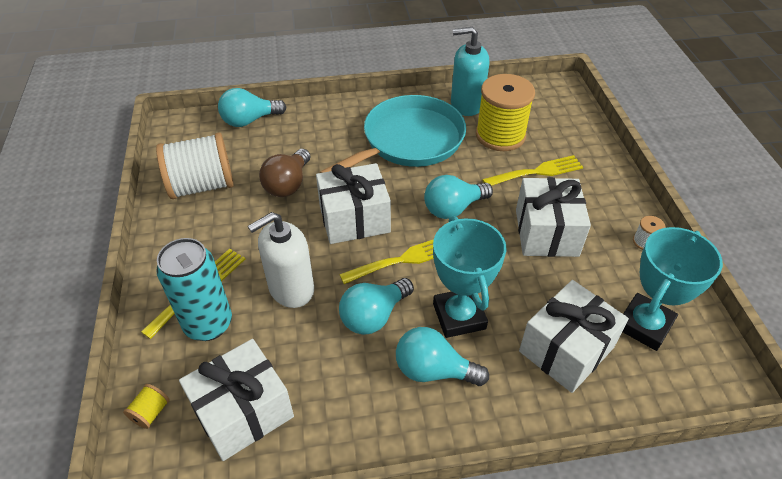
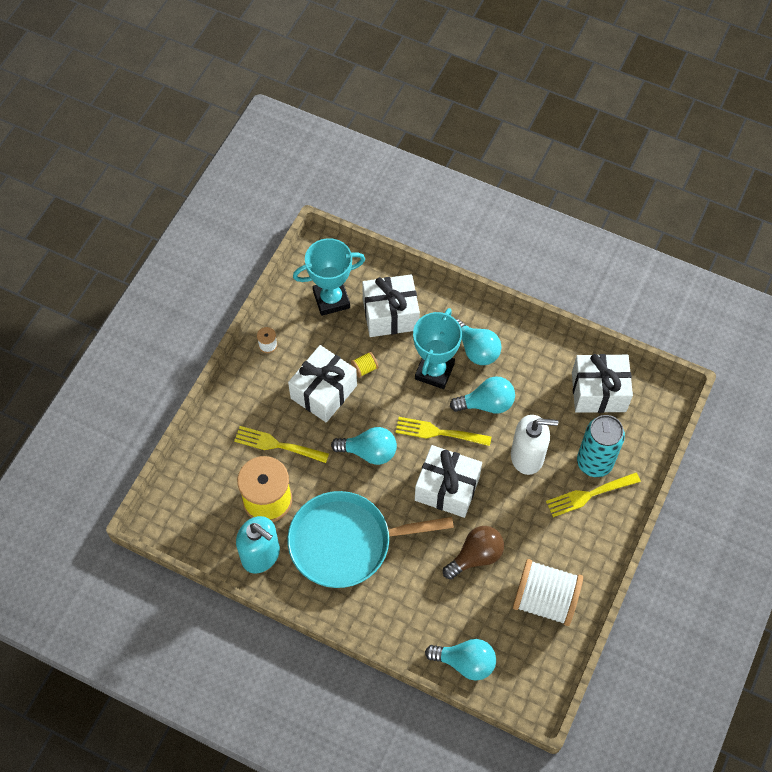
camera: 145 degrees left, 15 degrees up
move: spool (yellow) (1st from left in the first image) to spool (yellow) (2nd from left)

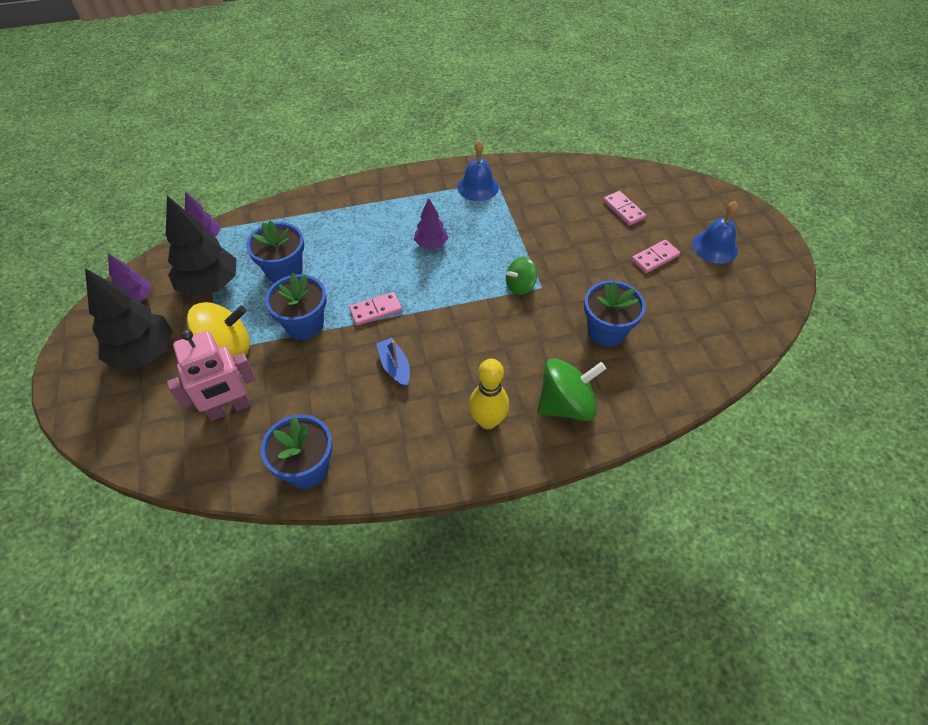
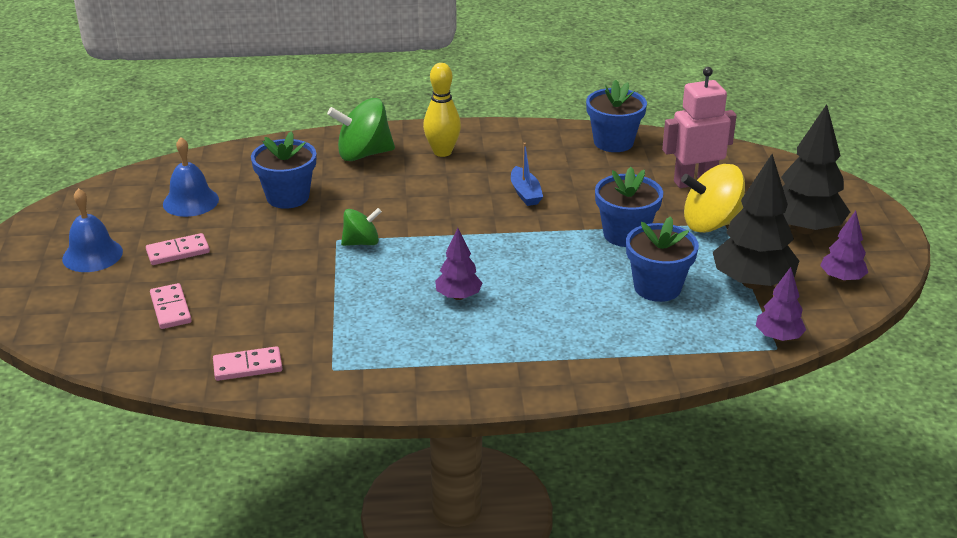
camera: 170 degrees left, 20 degrees down
move: bell (blue) (1st from left in the first image) to bell (blue) (2nd from left); domino (pink) (1st from left in the first image) to domino (pink) (3rd from left)

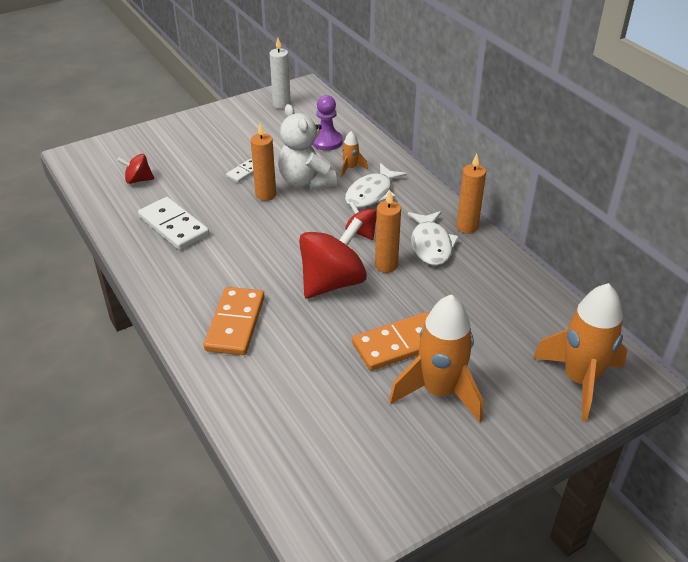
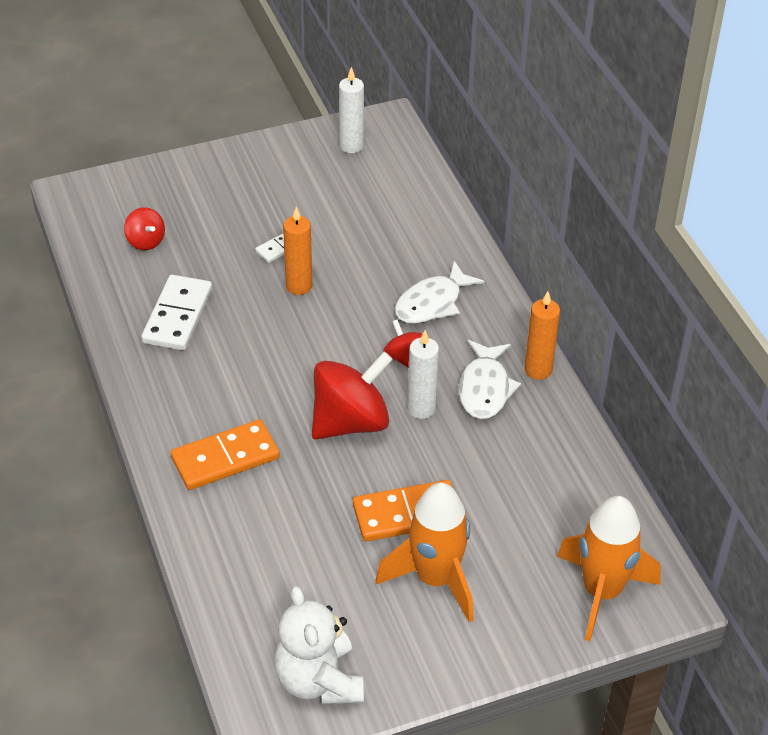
camera: 10 degrees right, 5 degrees up
delete: pawn (purple); rocket (orange) (1st from left)
move: teddy bear (white)
recolor: candle (orange) (2nd from left) to candle (white) (2nd from left)
rotate: spinning top (red) (1st from left) 135 degrees counterclockwise; domino (white) (1st from left) 45 degrees clockwise; domino (orange) (1st from left) 45 degrees clockwise

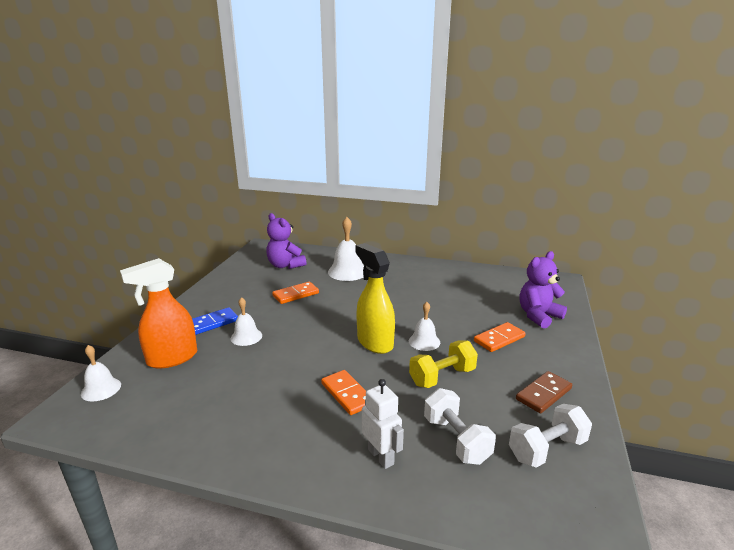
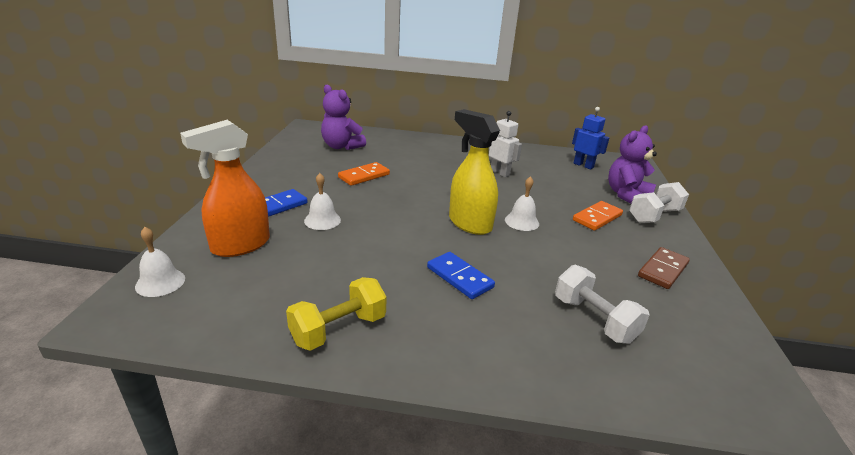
camera: 10 degrees left, 5 degrees up
delete: bell (white) (3rd from left)
insert: robot (blue)
move: dumbbell (yellow); robot (white); dumbbell (white) (2nd from left)
recolor: domino (orange) (2nd from left) to domino (blue) (2nd from left)

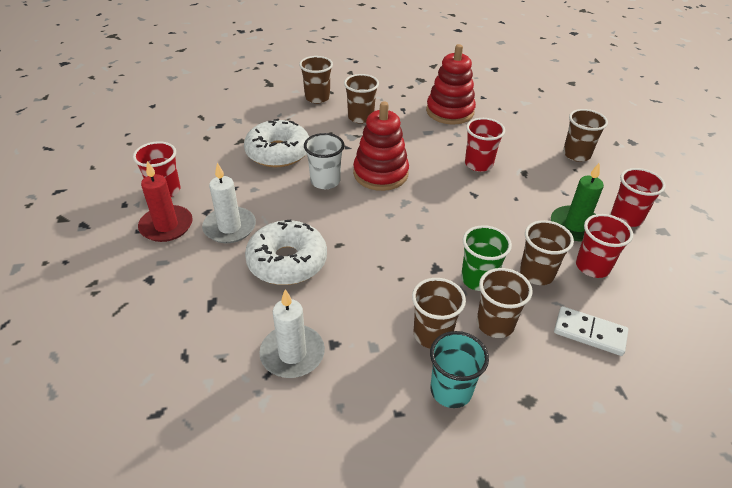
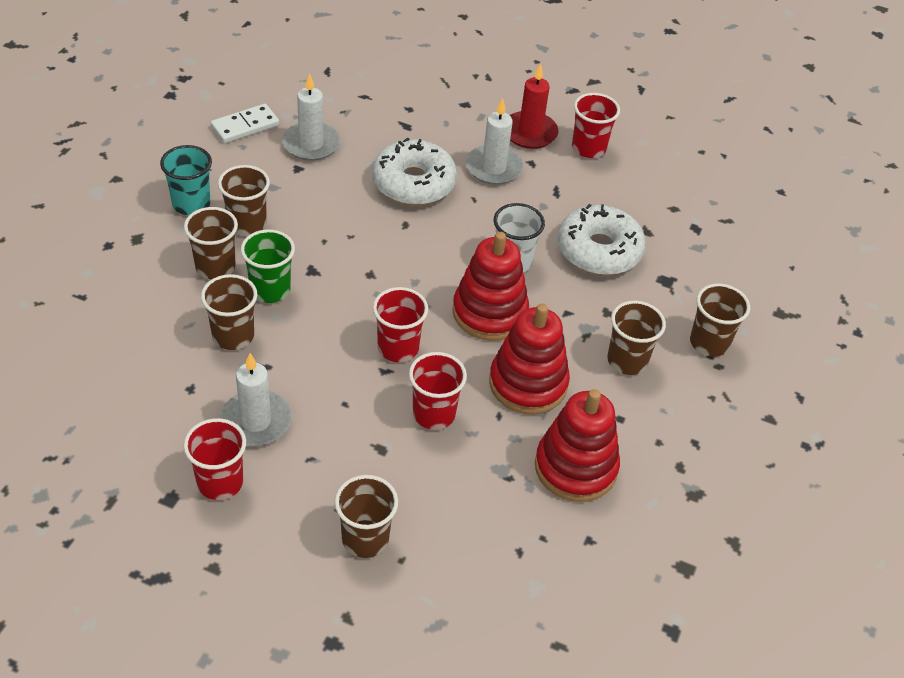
camera: 120 degrees right, 5 degrees up
insert: stacking toy (red) (2nd from left)
move: cup (red) (3rd from left in the first image) to cup (red) (2nd from left); domino (white)
recolor: candle (green) to candle (white) (1st from left)

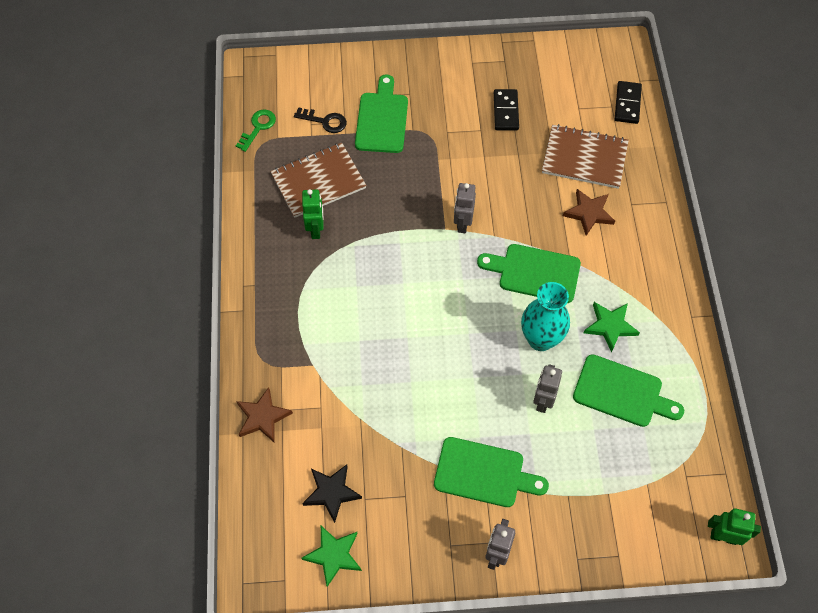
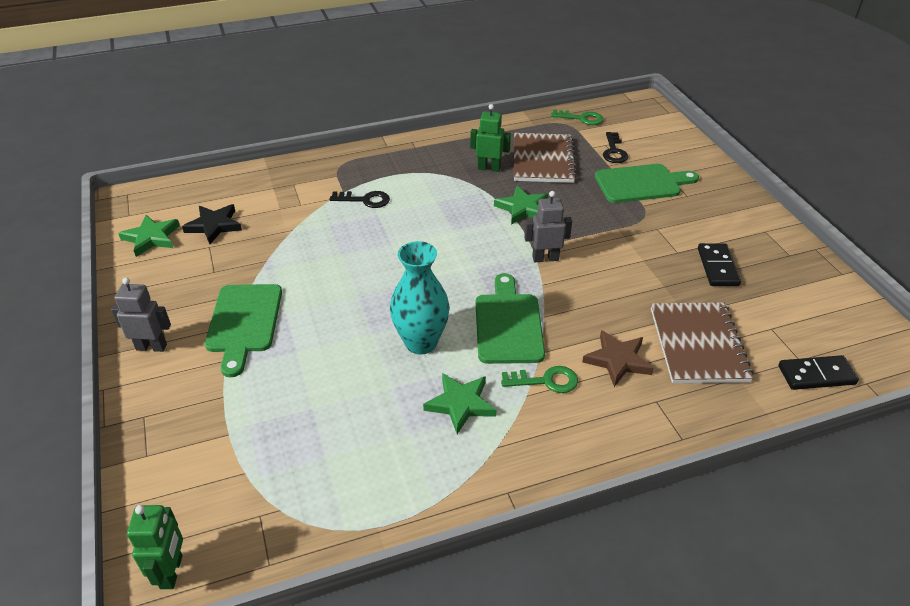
camera: 75 degrees right, 20 degrees down
delete: cutting board (green) (4th from left); robot (grey) (3rd from left); star (brown) (1st from left)
insert: star (green) (3rd from left); key (black) (1st from left); key (green) (1st from left)
rotate: domino (black) (1st from left) 75 degrees counterclockwise; notebook (brown) (1st from left) 45 degrees clockwise; robot (green) (1st from left in the first image) 150 degrees counterclockwise

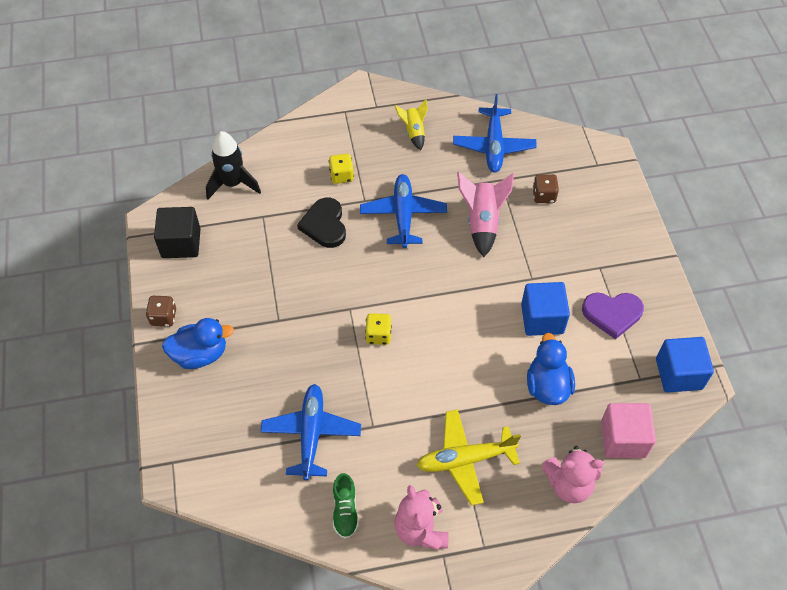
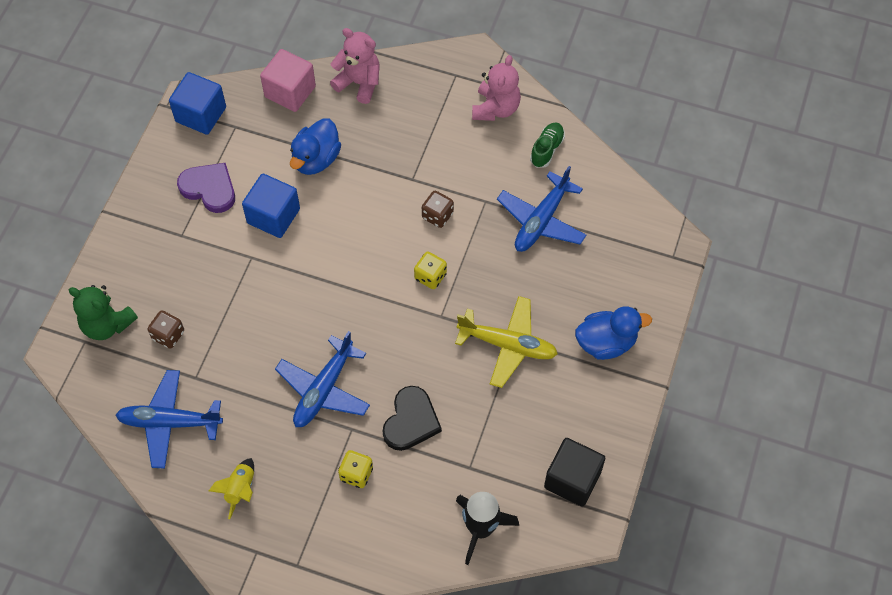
camera: 150 degrees left, 5 degrees up
delete: rocket (pink)
insert: teddy bear (green)
move: dice (brown) (1st from left in the first image) to dice (brown) (2nd from left); plane (yellow)
rotate: plane (blue) (3rd from left in the first image) 120 degrees counterclockwise; duck (blue) (1st from left in the first image) 150 degrees clockwise

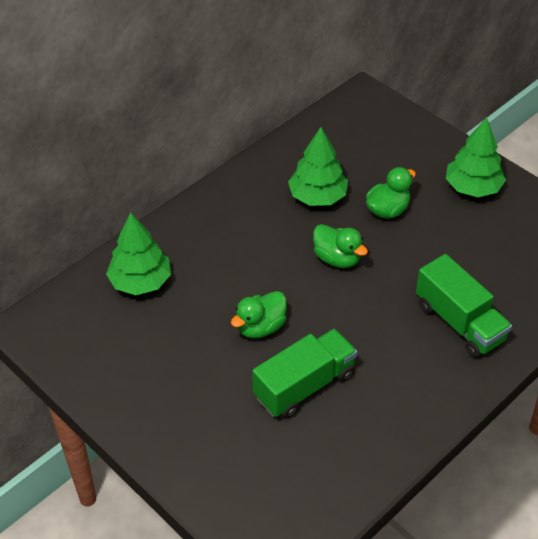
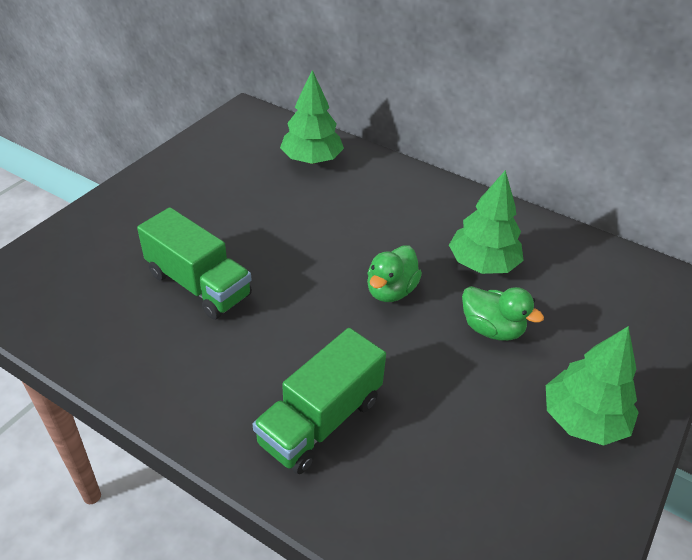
camera: 75 degrees right, 5 degrees down
delete: duck (green) (1st from left)

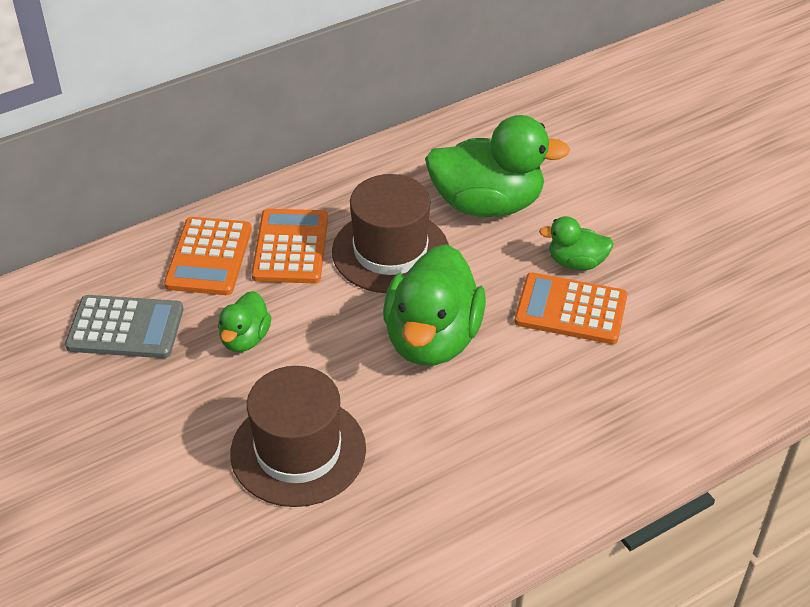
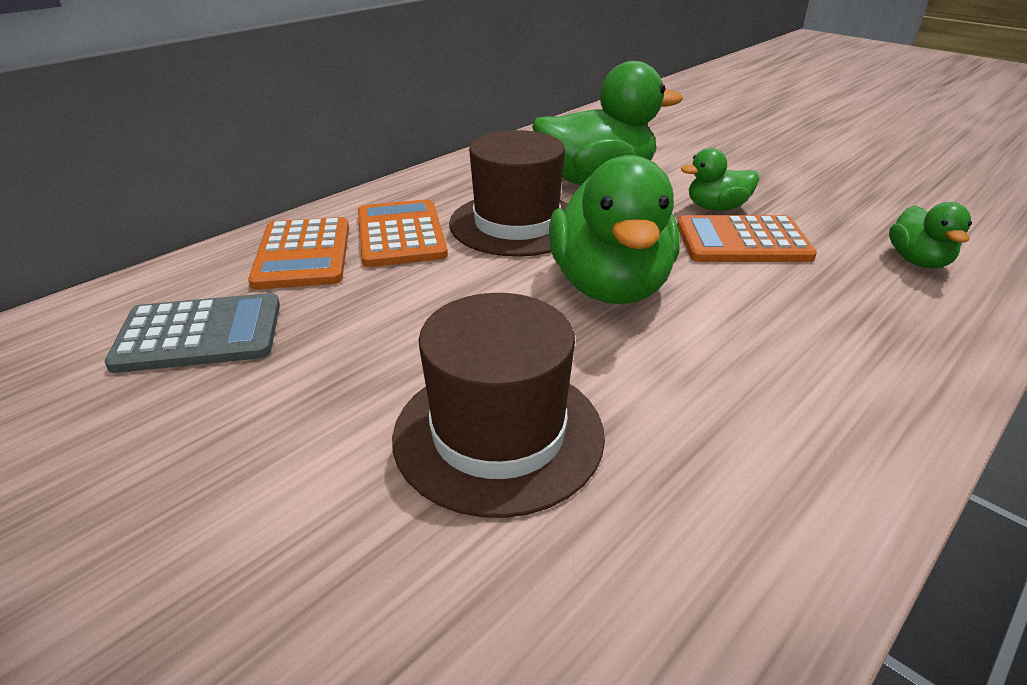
camera: 15 degrees left, 10 degrees down
move: duck (green) (1st from left in the first image) to duck (green) (4th from left)

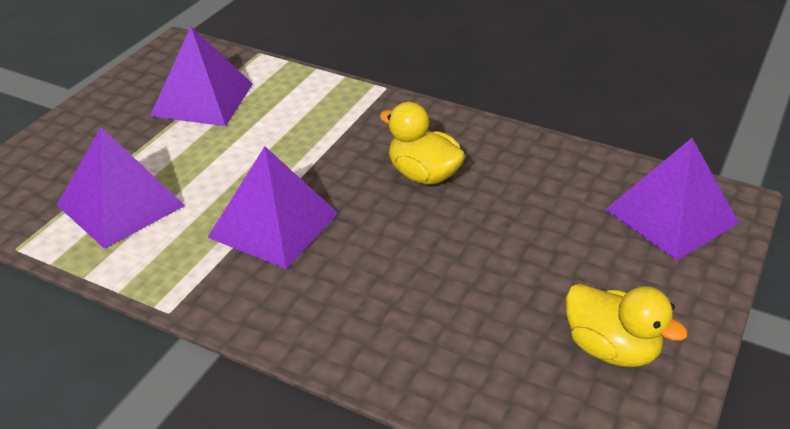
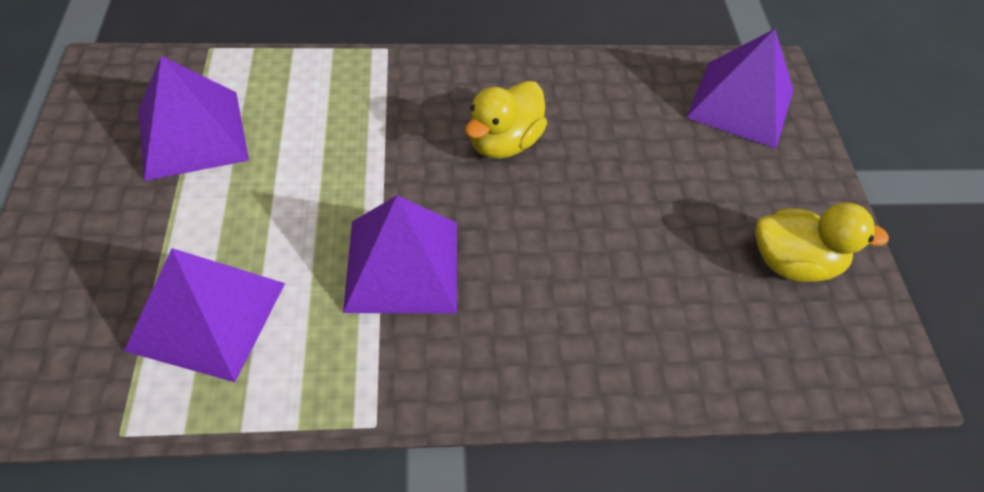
camera: 35 degrees left, 15 degrees up
rotate: duck (yellow) (1st from left) 60 degrees counterclockwise

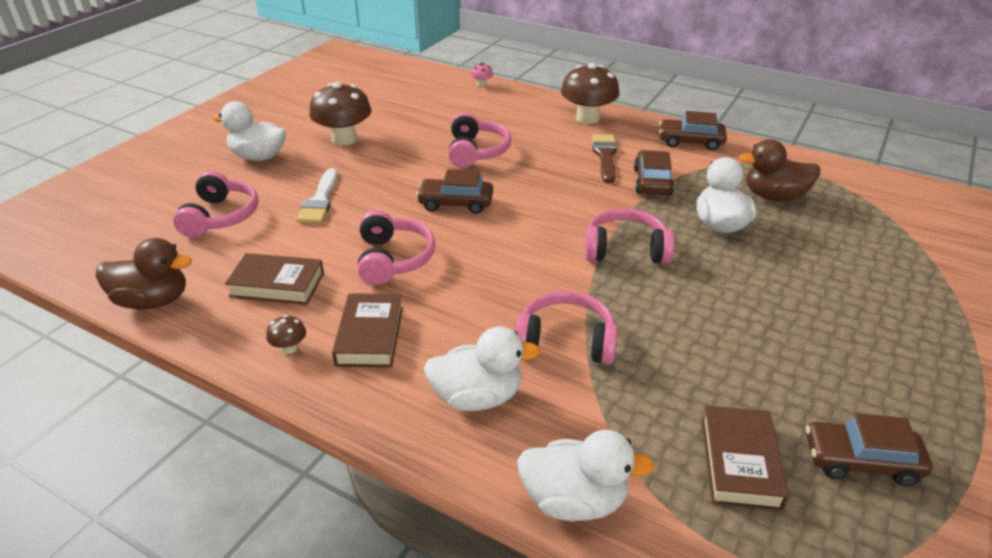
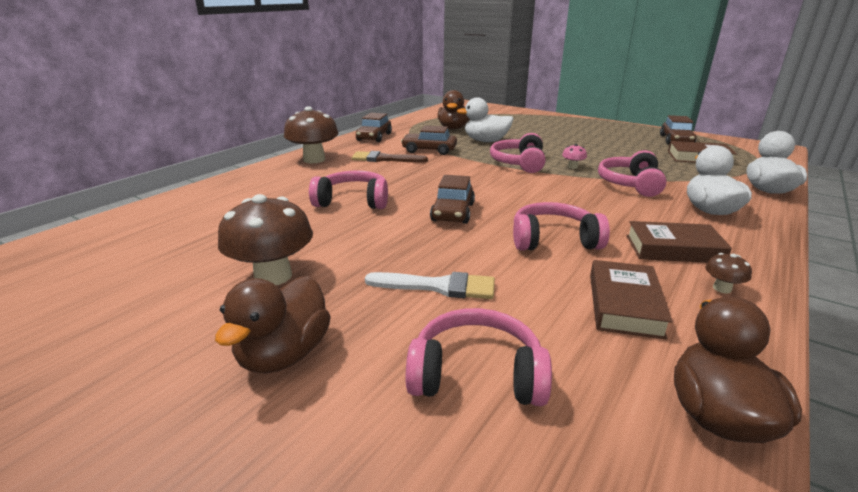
camera: 85 degrees left, 10 degrees down
move: mushroom (pink)
recolor: duck (white) (1st from left) to duck (brown) (1st from left)

